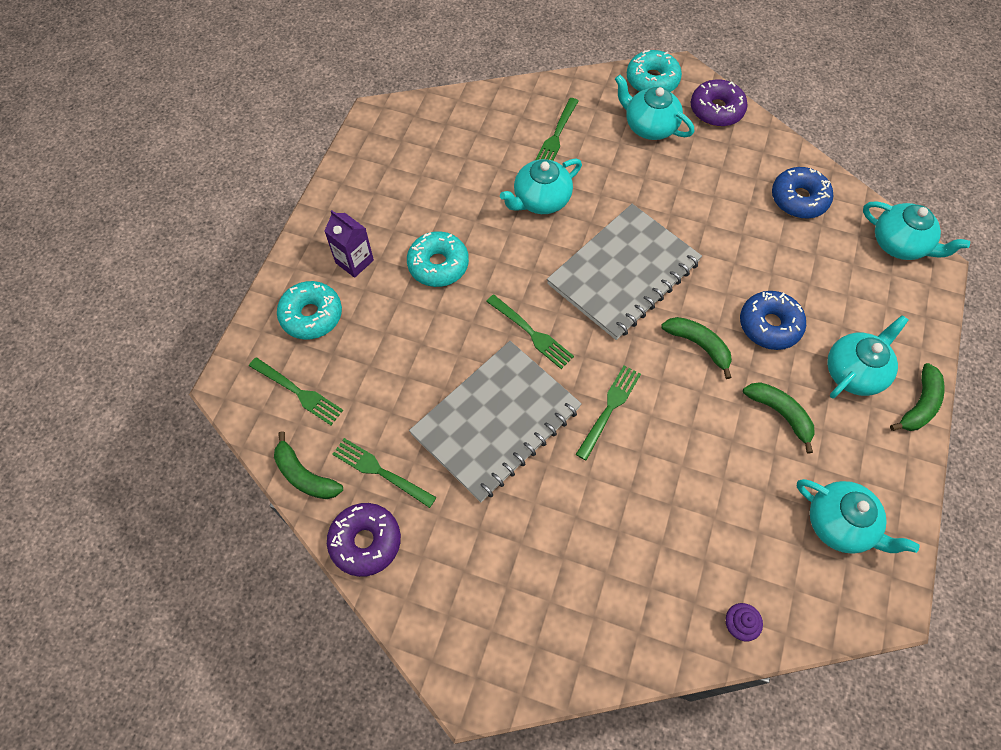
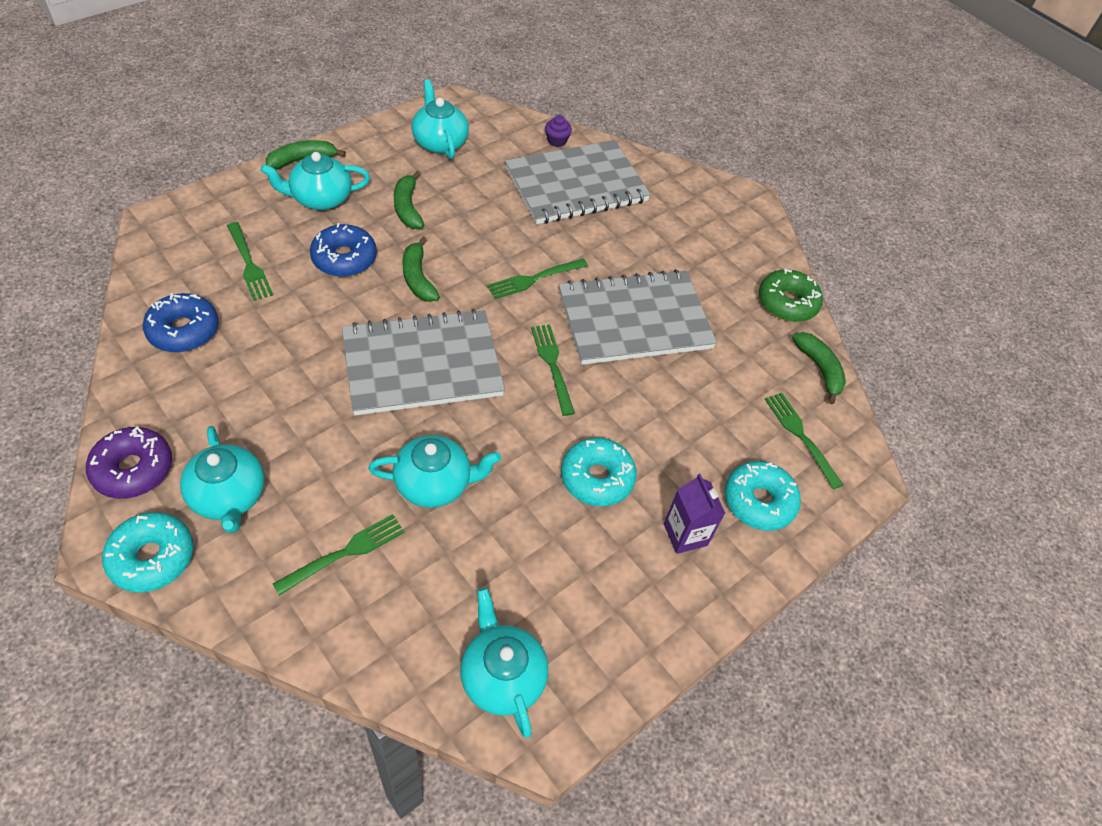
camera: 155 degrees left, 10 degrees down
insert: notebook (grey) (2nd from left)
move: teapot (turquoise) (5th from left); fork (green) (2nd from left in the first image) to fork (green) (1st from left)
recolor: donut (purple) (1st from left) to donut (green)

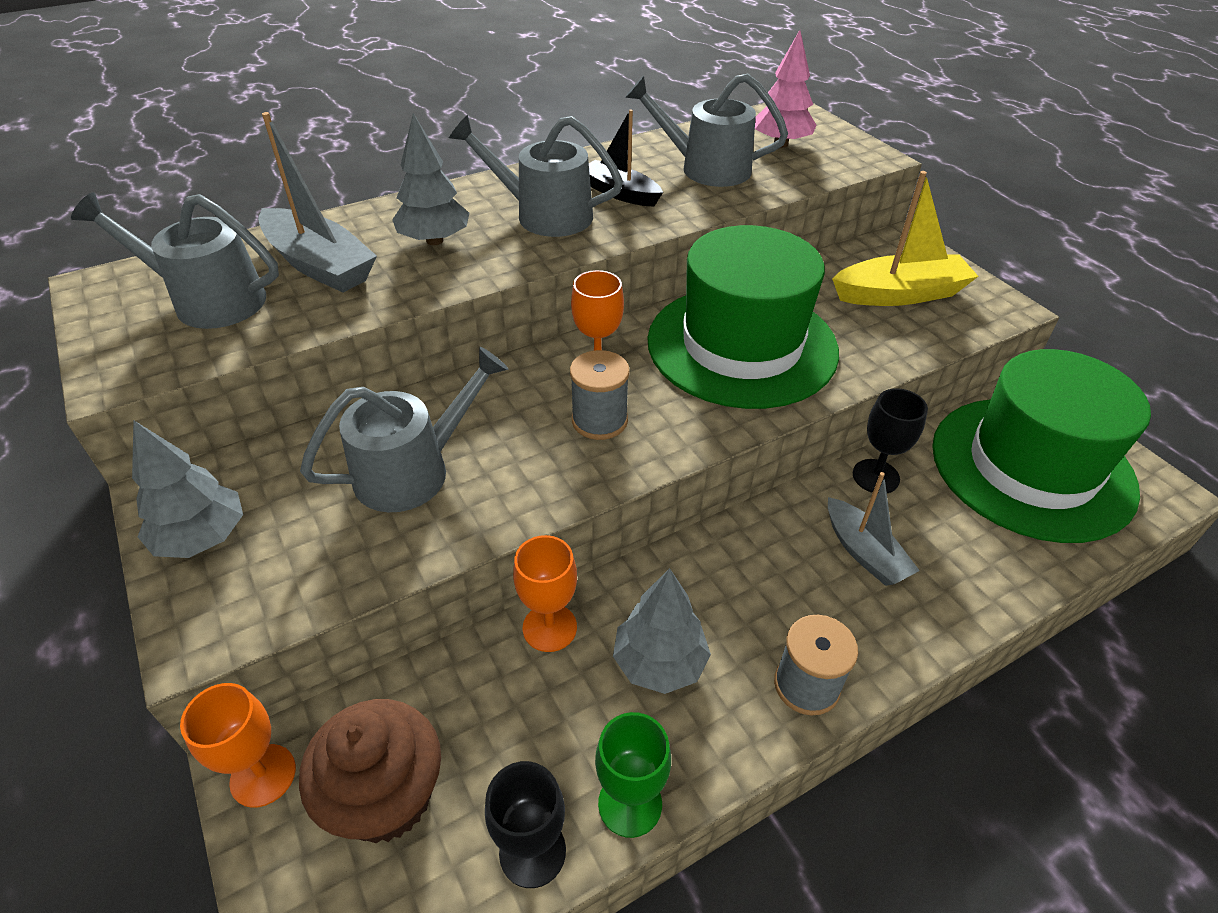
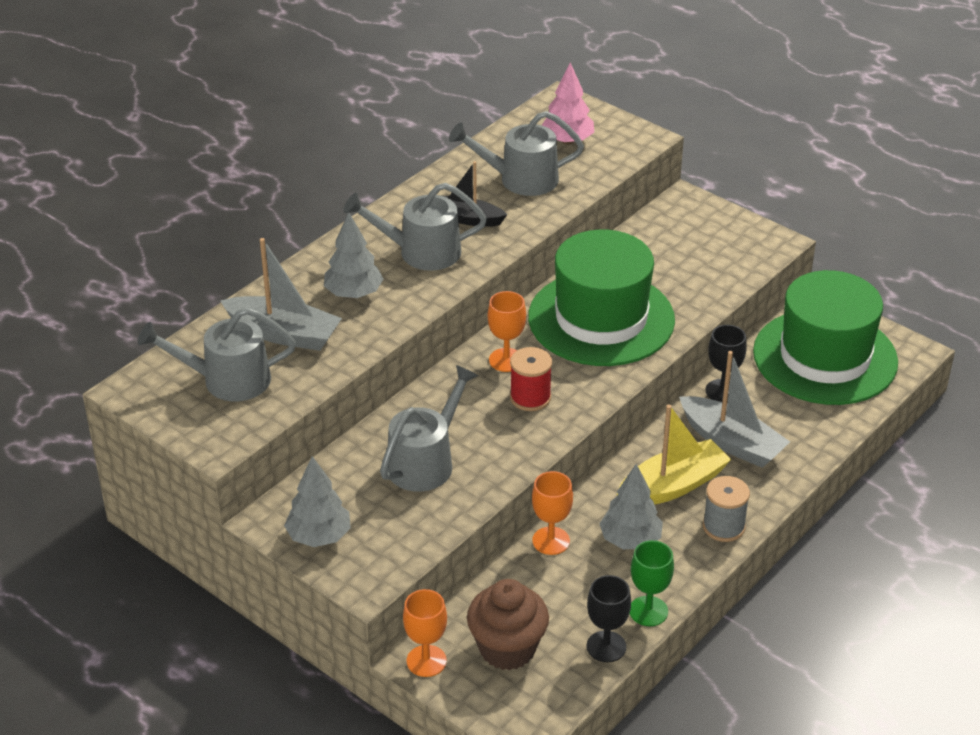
camera: 20 degrees left, 5 degrees down
move: boat (yellow)
recolor: spool (grey) (1st from left) to spool (red)
resize: boat (grey) (2nd from left) x1.51

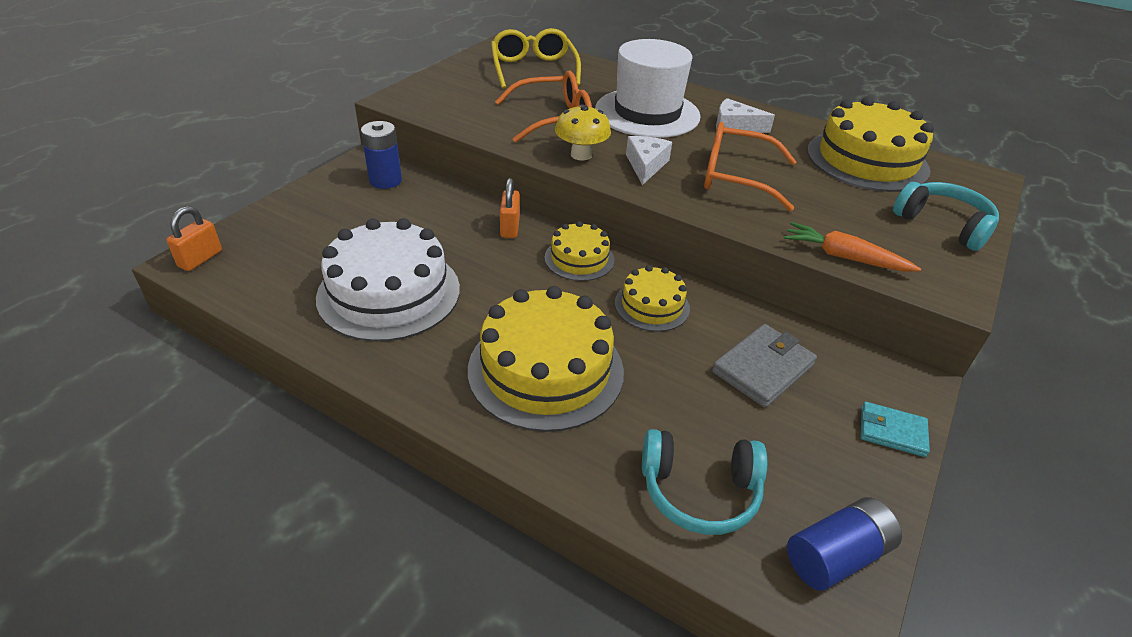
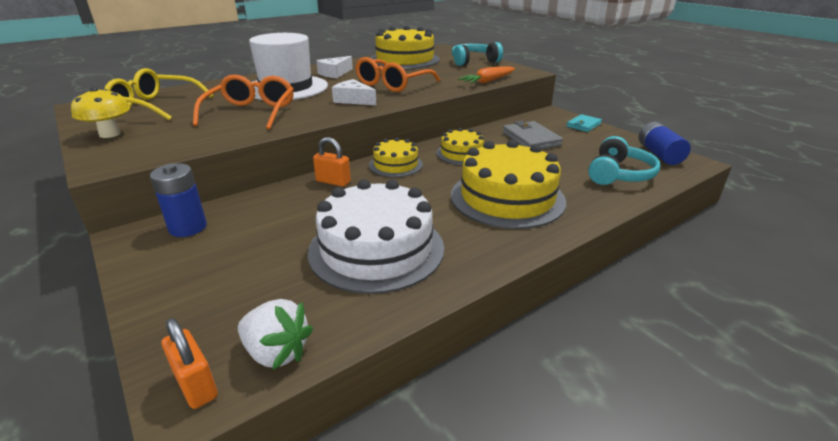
camera: 65 degrees left, 10 degrees down
insert: strawberry (white)
move: mushroom (yellow)

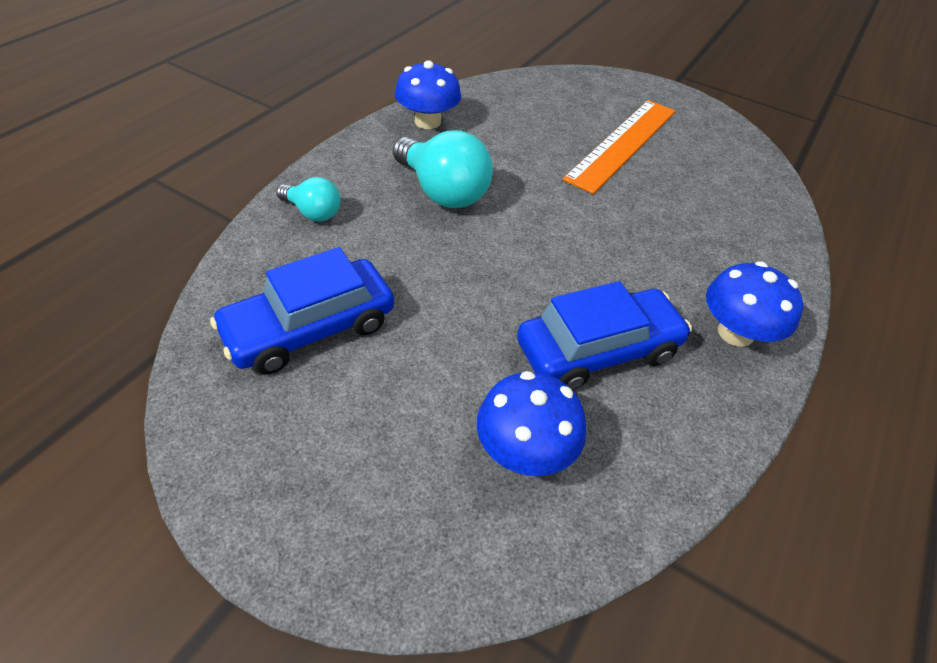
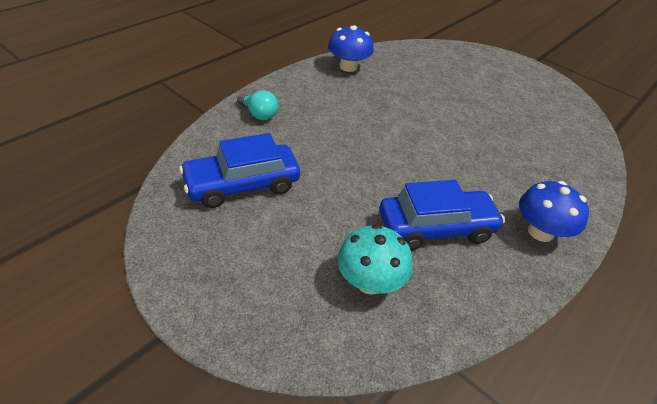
camera: 10 degrees right, 5 degrees down
delete: ruler (orange); light bulb (turquoise) (2nd from left)
recolor: mushroom (blue) (2nd from left) to mushroom (turquoise)

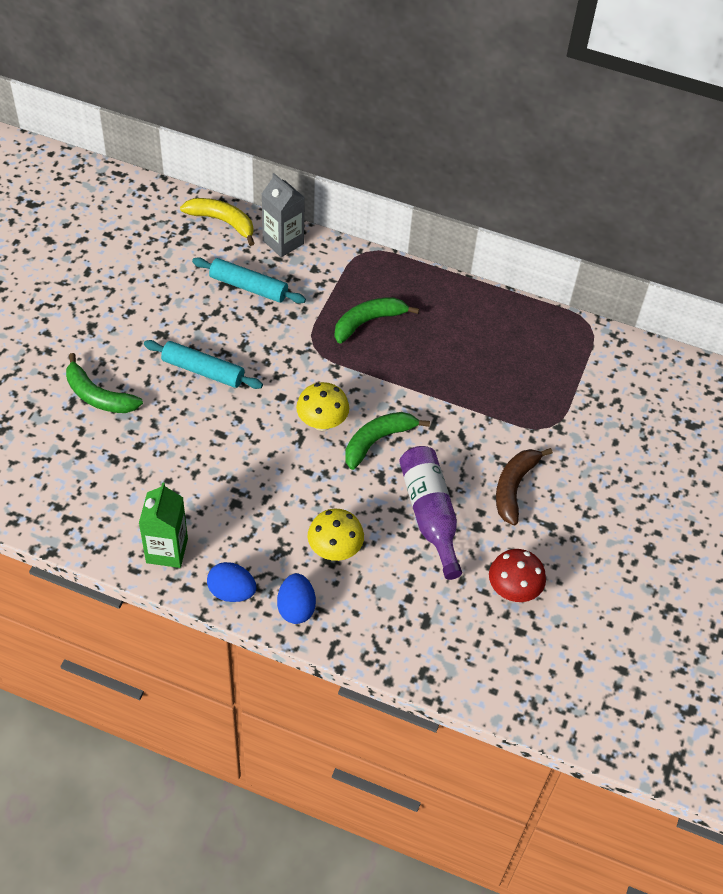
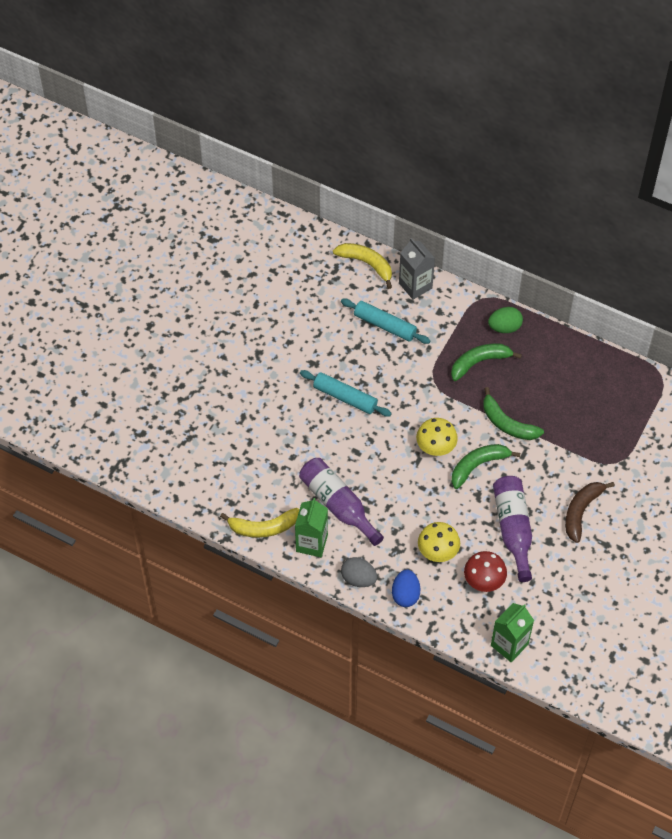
camera: 10 degrees right, 5 degrees up
insert: egg (green); bottle (purple) (1st from left); banana (yellow) (1st from left); carton (green) (2nd from left)
move: banana (green) (1st from left in the first image) to banana (green) (3rd from left); mushroom (red)
recolor: egg (blue) (1st from left) to egg (grey)

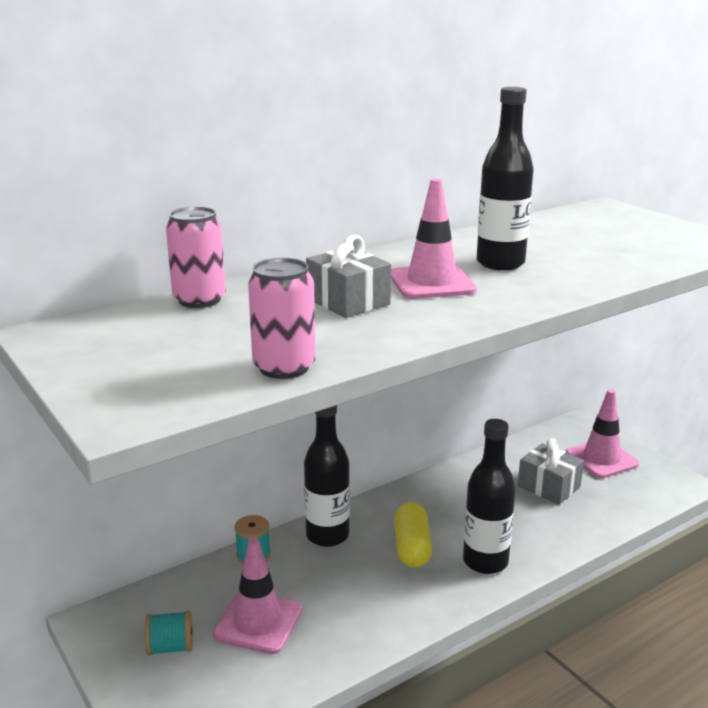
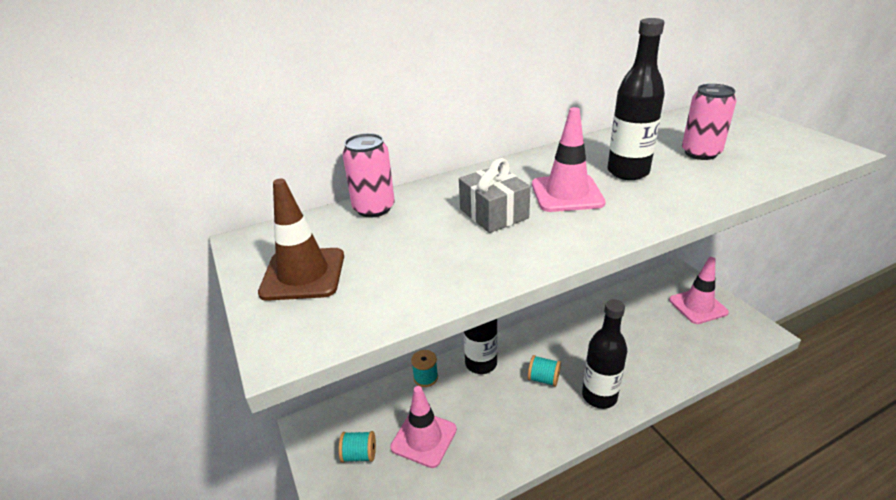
camera: 10 degrees right, 10 degrees up
delete: gift (grey) (2nd from left)
insert: traffic cone (brown)
move: can (pink) (2nd from left)
replace: capsule (yellow) to spool (turquoise) (3rd from left)

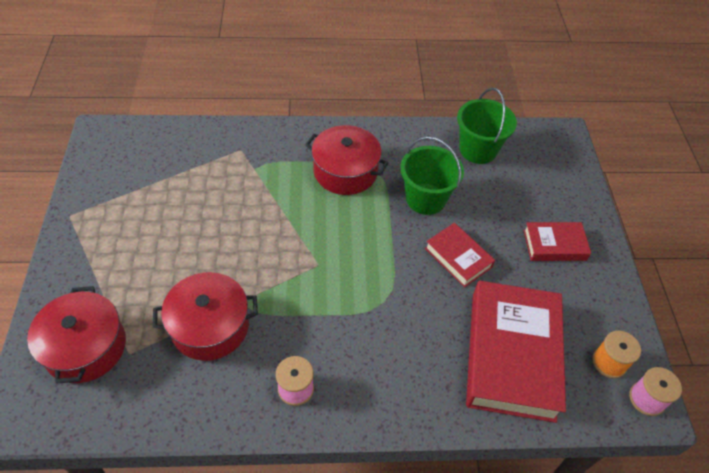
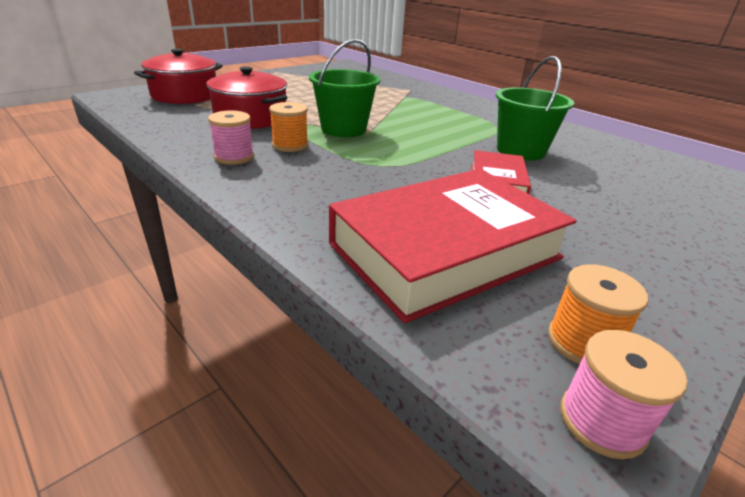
camera: 50 degrees right, 20 degrees down
delete: pot (red) (3rd from left); book (red) (3rd from left)
insert: spool (orange) (1st from left)
move: bucket (green) (2nd from left in the first image) to bucket (green) (1st from left)

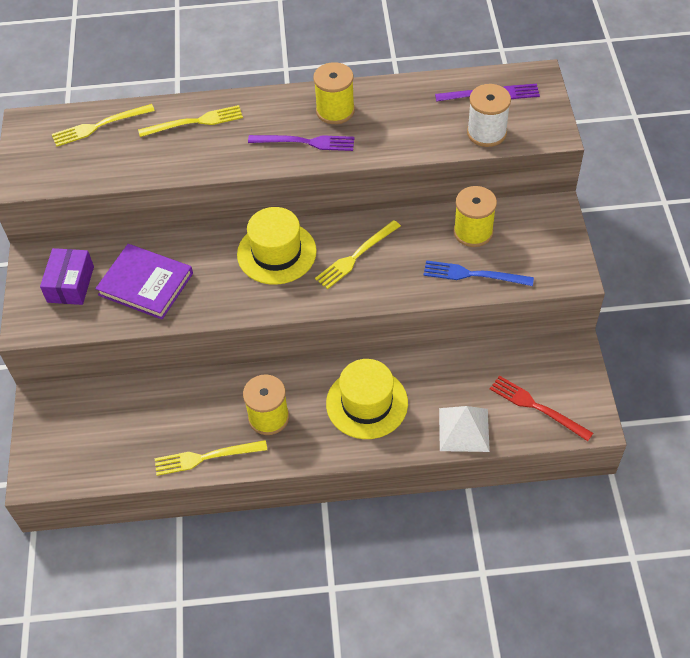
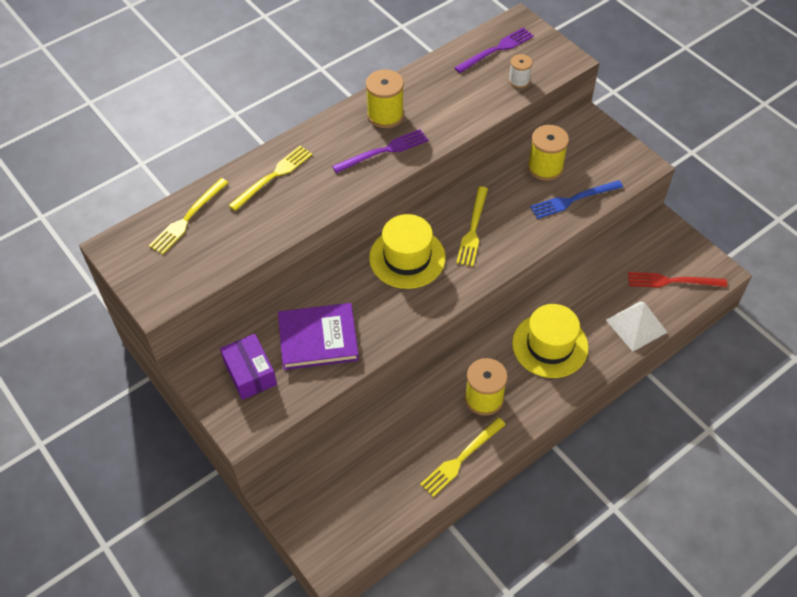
camera: 35 degrees left, 0 degrees up
resize: spool (white) x0.60

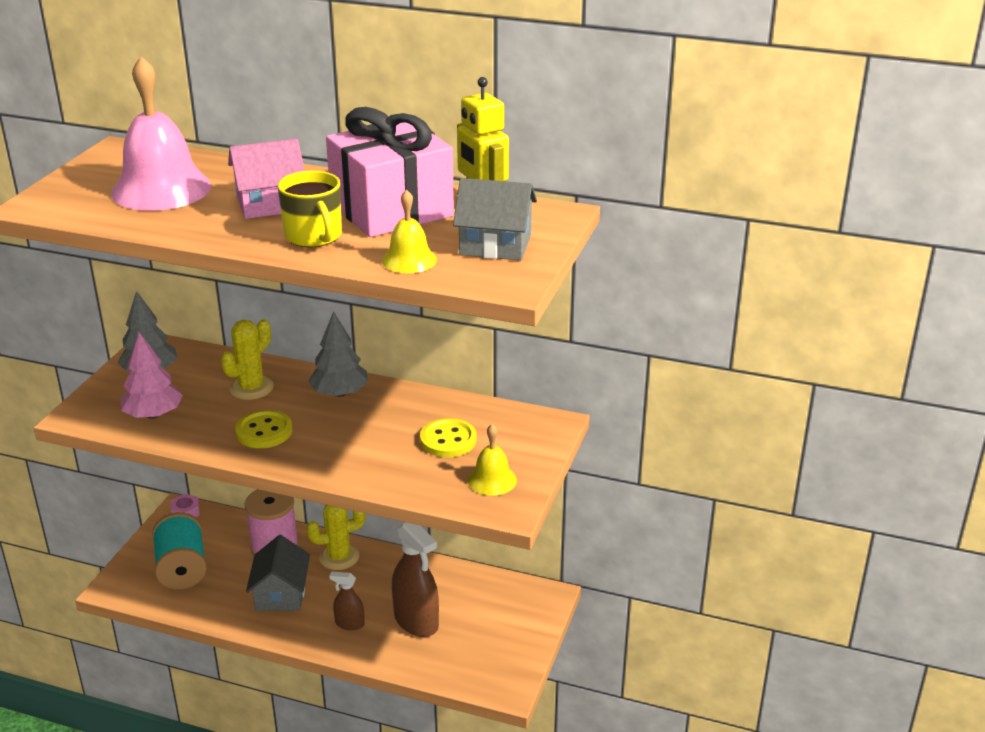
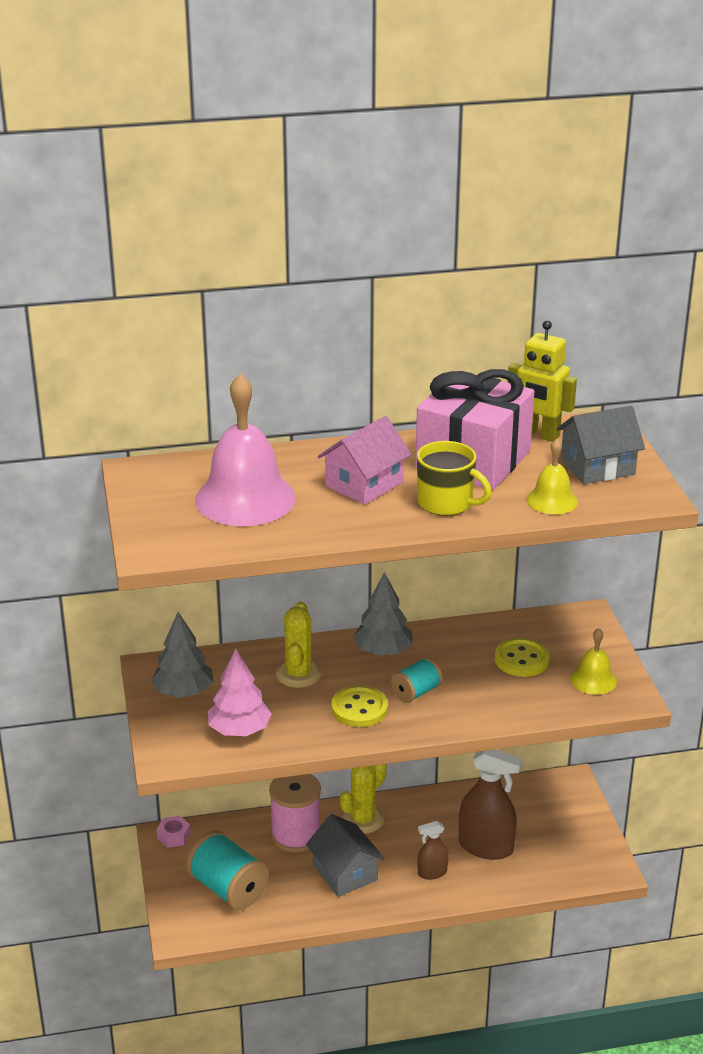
camera: 30 degrees left, 0 degrees up
insert: spool (turquoise) (2nd from left)

